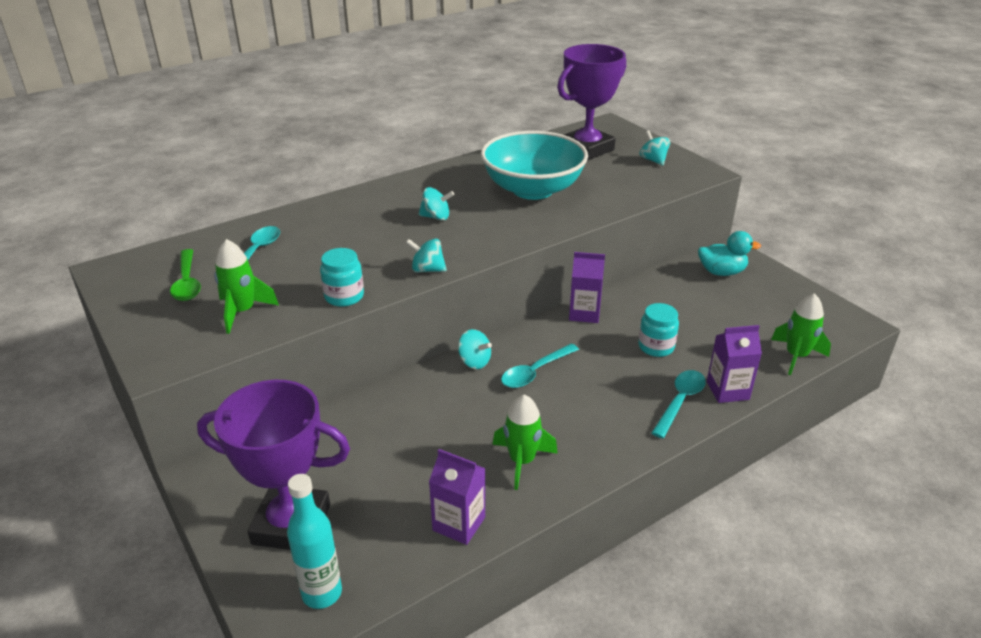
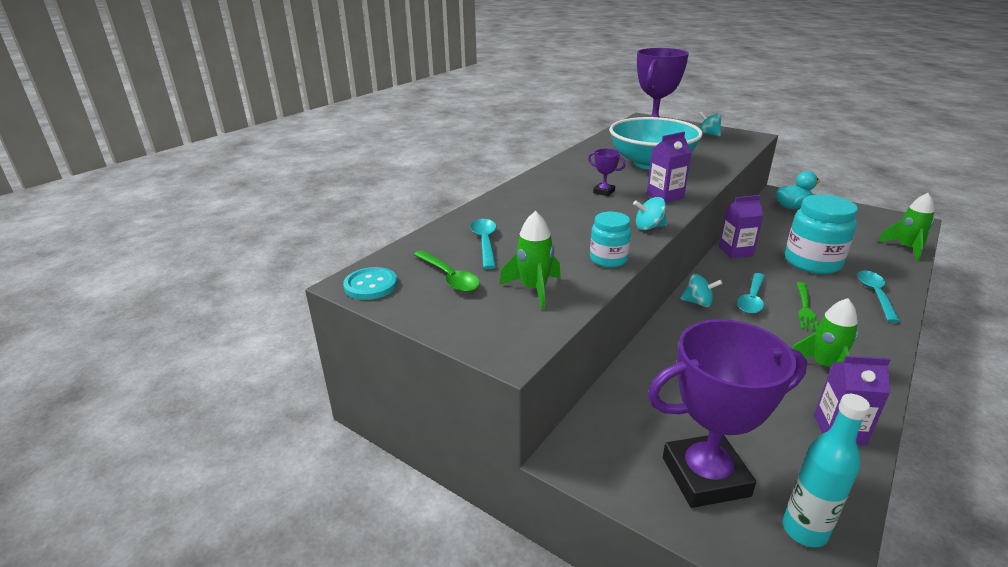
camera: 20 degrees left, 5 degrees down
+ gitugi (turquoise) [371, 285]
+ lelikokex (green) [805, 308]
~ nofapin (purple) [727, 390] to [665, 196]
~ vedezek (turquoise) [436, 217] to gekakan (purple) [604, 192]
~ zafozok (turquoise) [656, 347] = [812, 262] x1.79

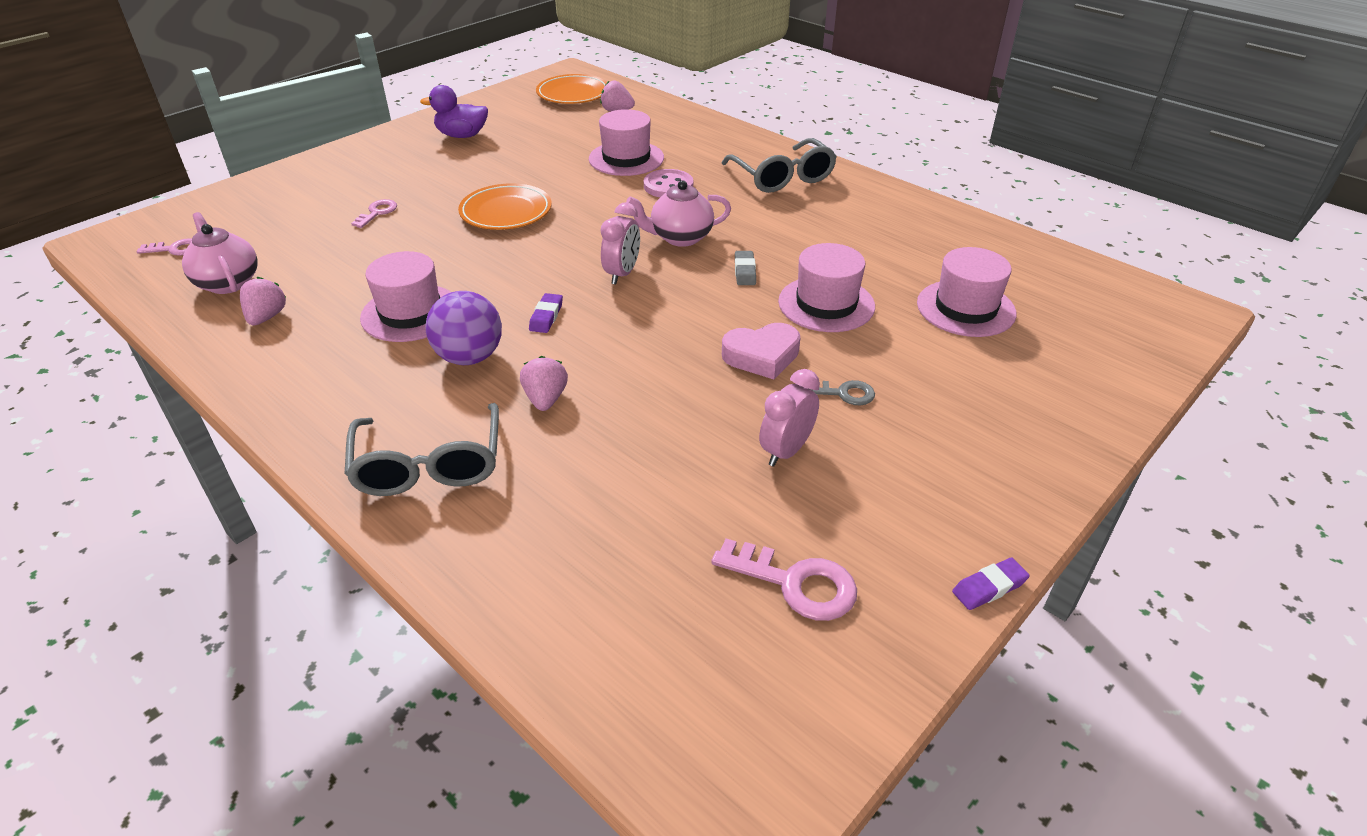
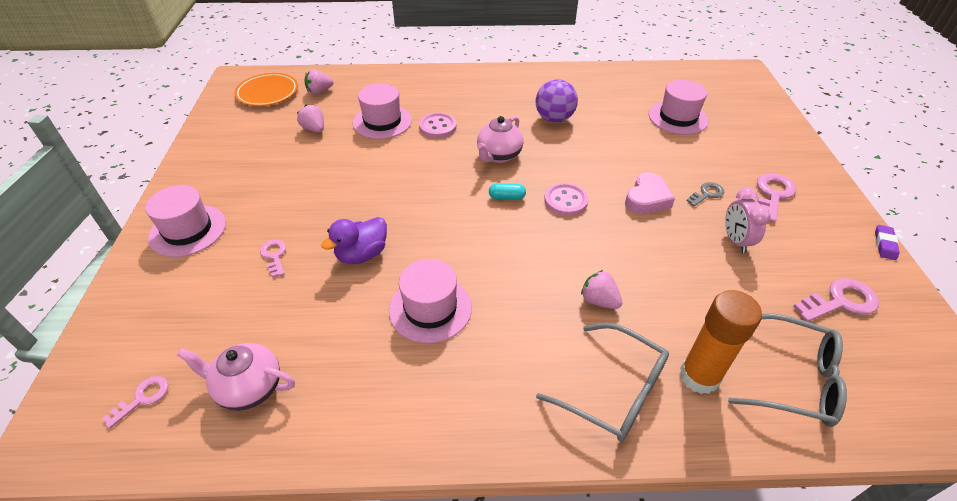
camera: 45 degrees left, 5 degrees up
- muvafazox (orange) [506, 212]
- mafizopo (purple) [546, 316]
- mafizopo (grey) [745, 271]
+ gitugi (pink) [565, 201]
+ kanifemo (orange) [699, 376]
+ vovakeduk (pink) [773, 195]
~ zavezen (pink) [267, 317] to [314, 129]
~ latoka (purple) [462, 135] to [362, 254]
~ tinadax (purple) [469, 357] to [554, 119]
~ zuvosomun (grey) [782, 177] to [792, 379]
~ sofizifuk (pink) [826, 304] to [188, 230]
~ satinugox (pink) [622, 274] to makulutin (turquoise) [507, 197]

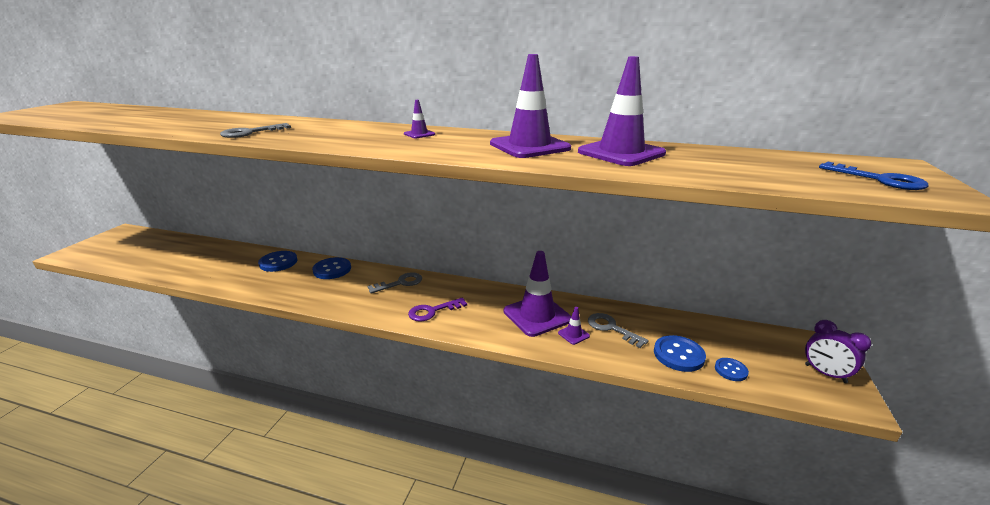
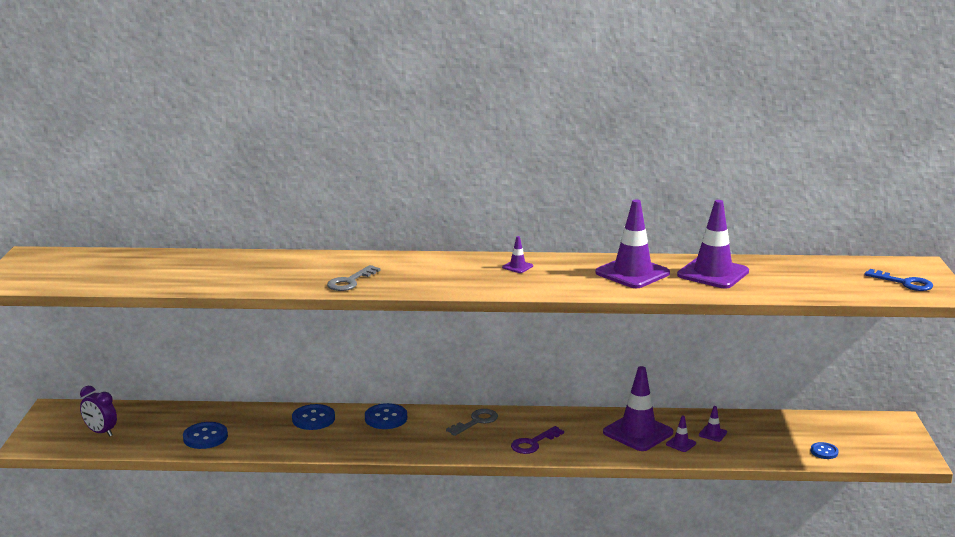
camera: 15 degrees left, 5 degrees down
~ gitugi (blue) [678, 355] to [205, 437]
~ satinugox (purple) [825, 373] to [101, 432]
~ vovakeduk (grey) [611, 328] to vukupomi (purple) [712, 434]

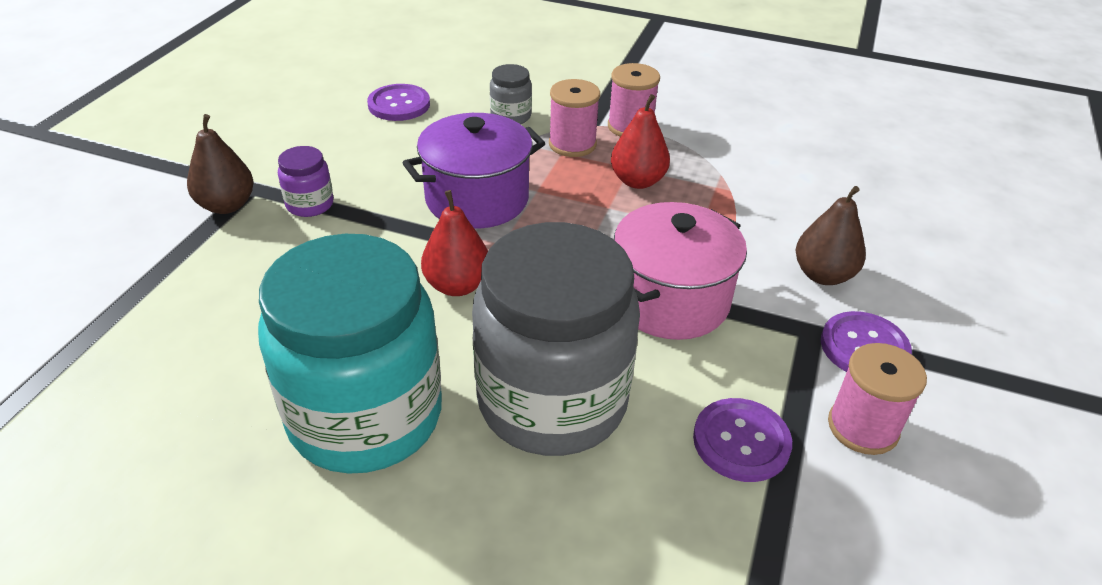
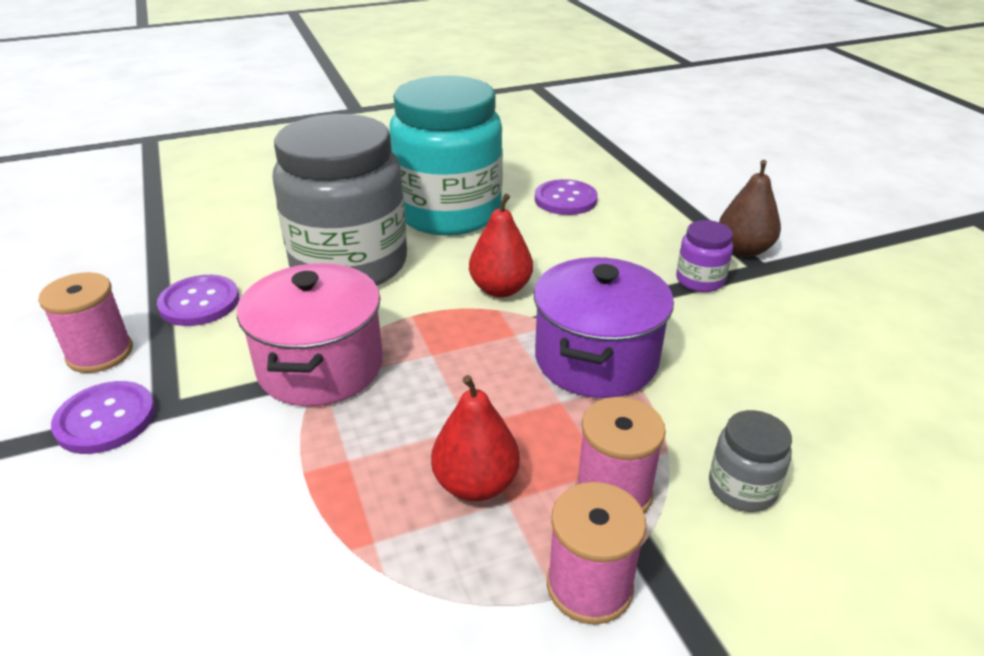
camera: 140 degrees right, 5 degrees down
- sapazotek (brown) [823, 275]
~ gitugi (purple) [399, 104] to [565, 199]

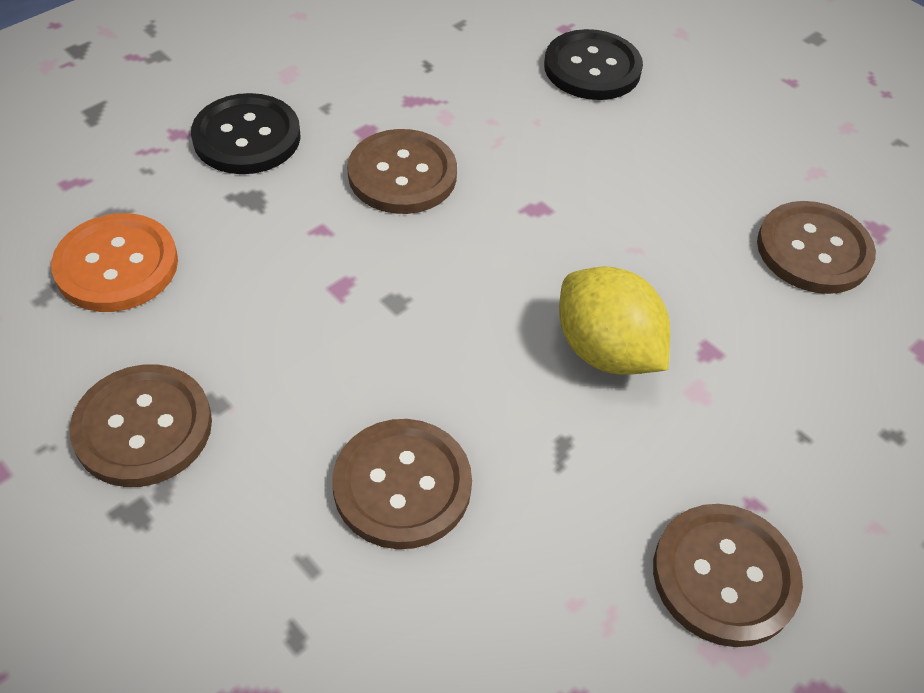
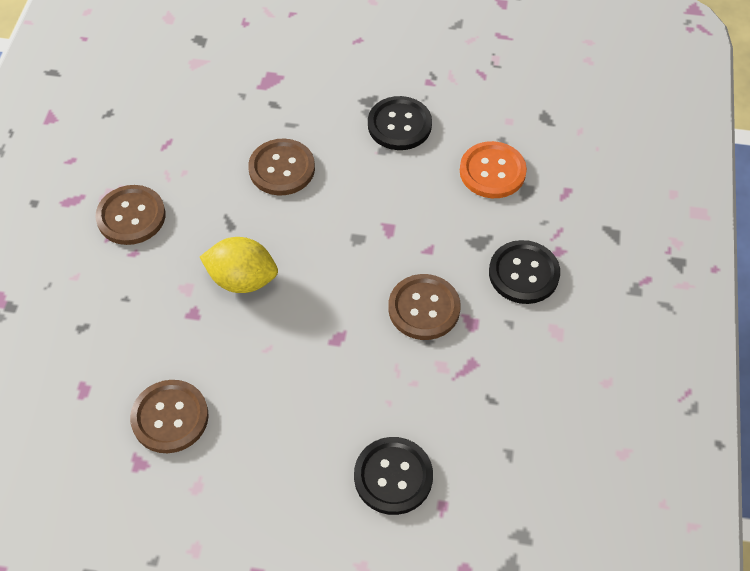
camera: 145 degrees right, 5 degrees up
~ gitugi (brown) [143, 427] to gitugi (black) [399, 125]

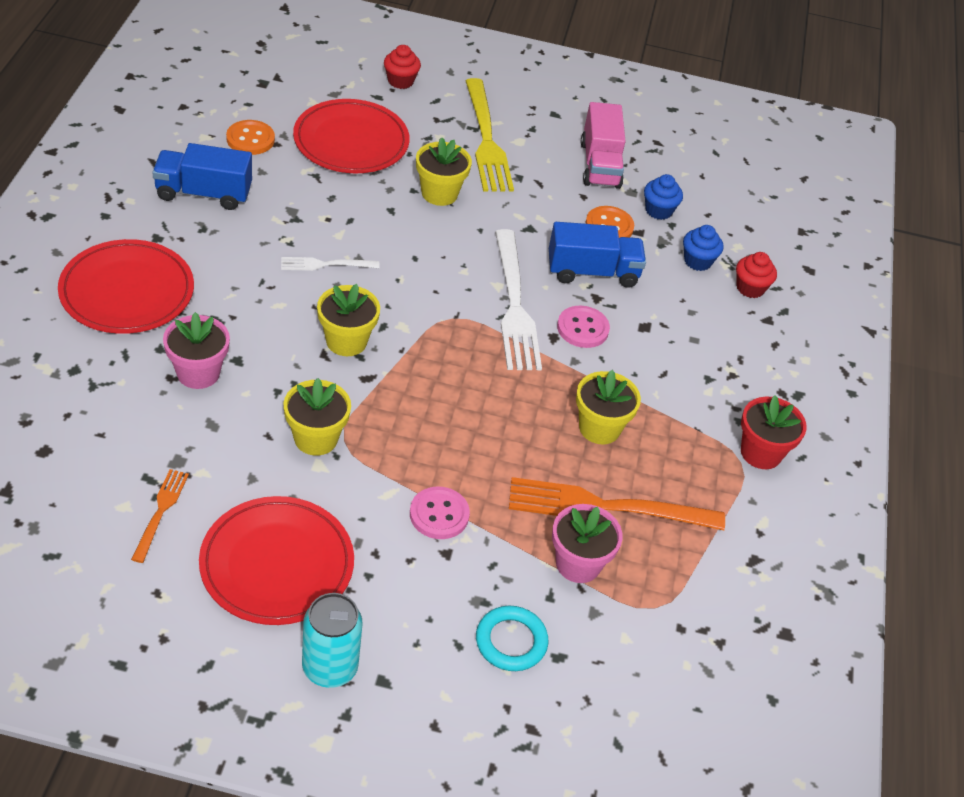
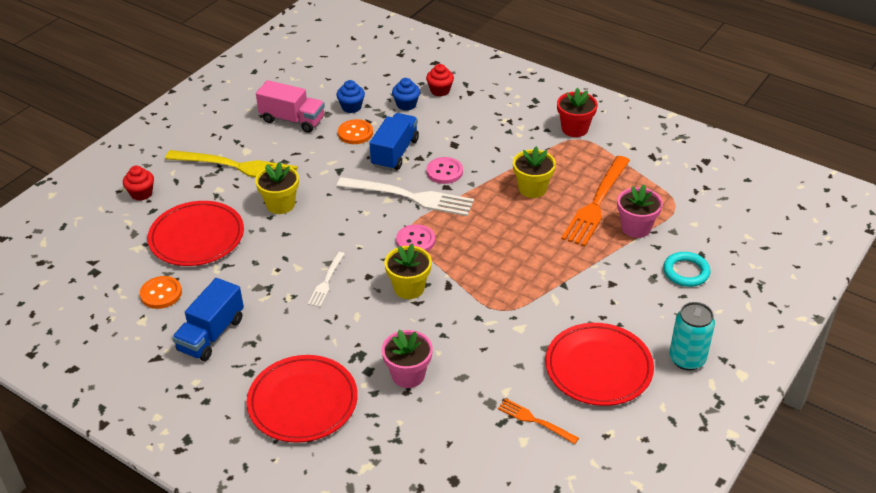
camera: 60 degrees left, 5 degrees down
- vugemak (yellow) [316, 438]
~ gitugi (pink) [439, 514] to [415, 241]

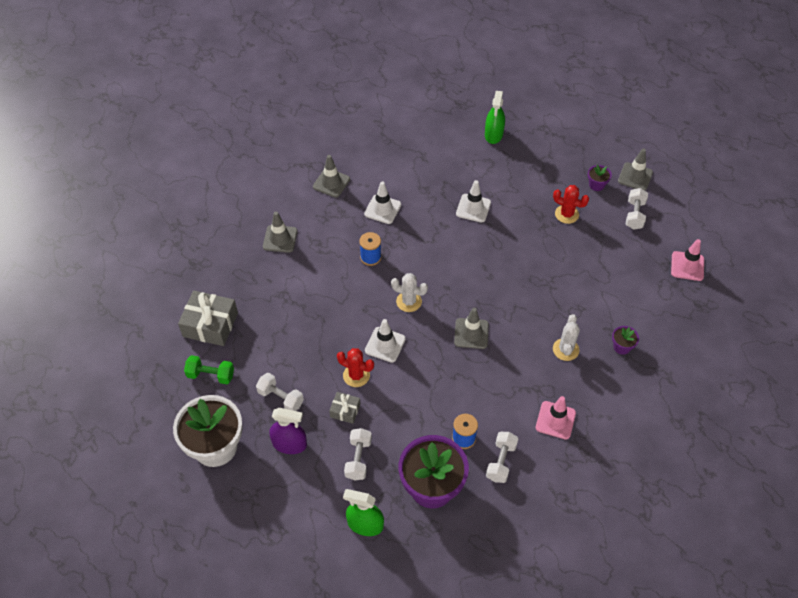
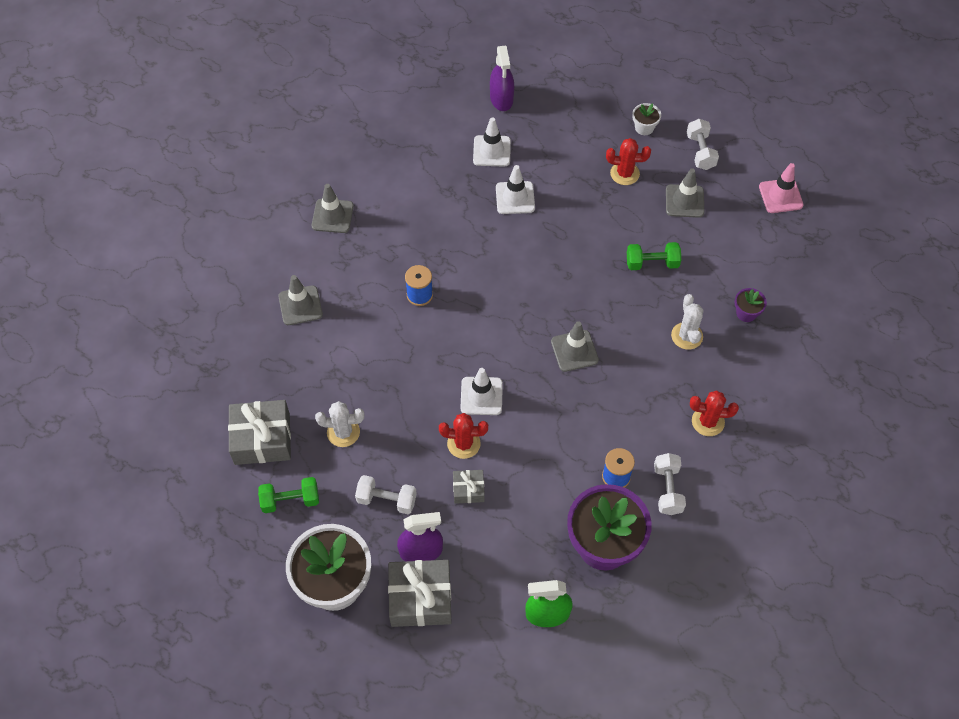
camera: 20 degrees left, 5 degrees up
- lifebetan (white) [358, 459]
+ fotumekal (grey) [420, 598]
+ lifebetan (green) [652, 263]
~ vukupomi (white) [382, 209] to [491, 151]
~ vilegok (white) [409, 301] to [343, 432]
~ vukupomi (grey) [635, 177] to [684, 201]
~ vukupomi (pink) [555, 420] to vilegok (red) [708, 421]
~ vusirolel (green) [493, 134] to vusirolel (purple) [501, 98]
~ vugemak (purple) [596, 185] to vugemak (white) [644, 128]

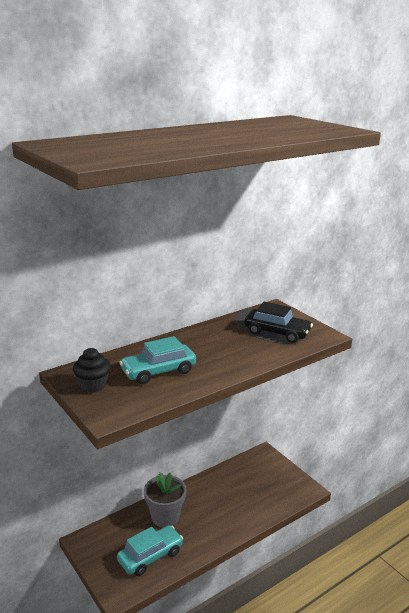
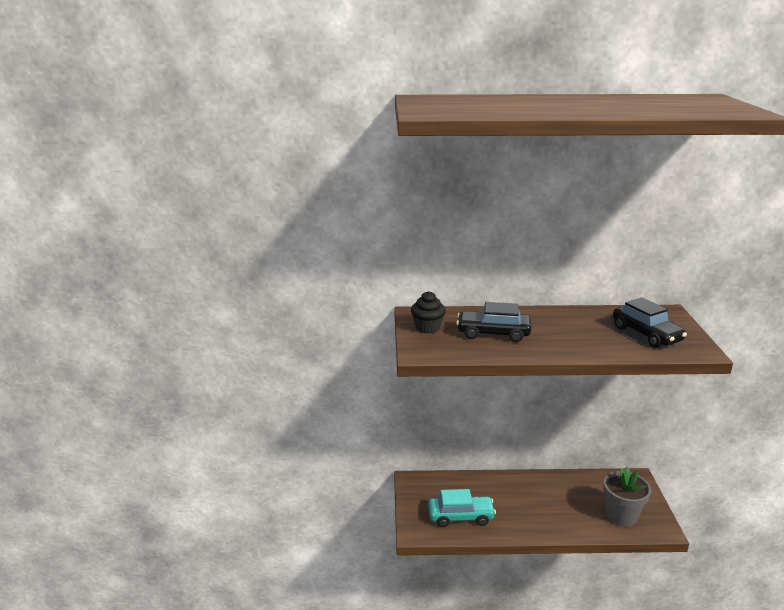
camera: 35 degrees right, 0 degrees up
~ vugemak (grey) [165, 517] to [621, 516]
~ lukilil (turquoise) [158, 371] to lukilil (black) [493, 333]

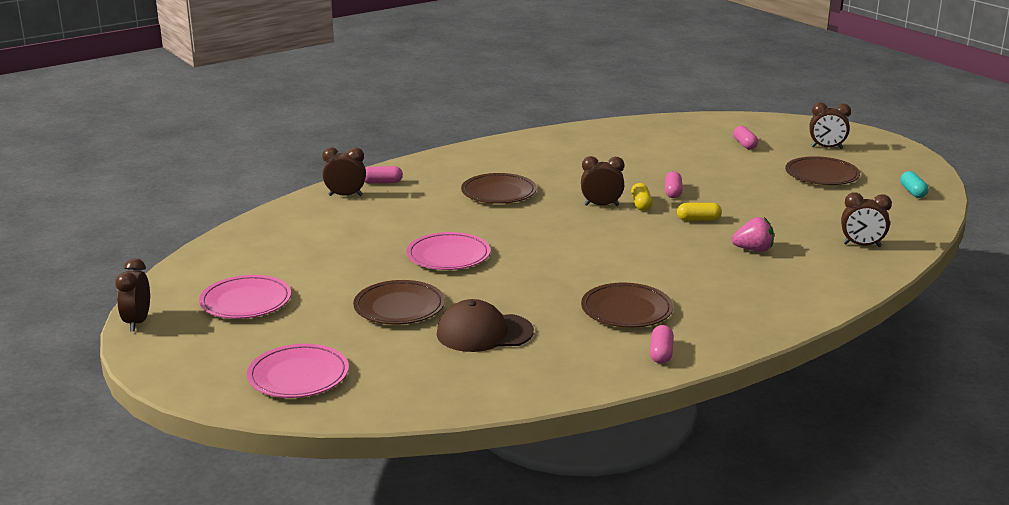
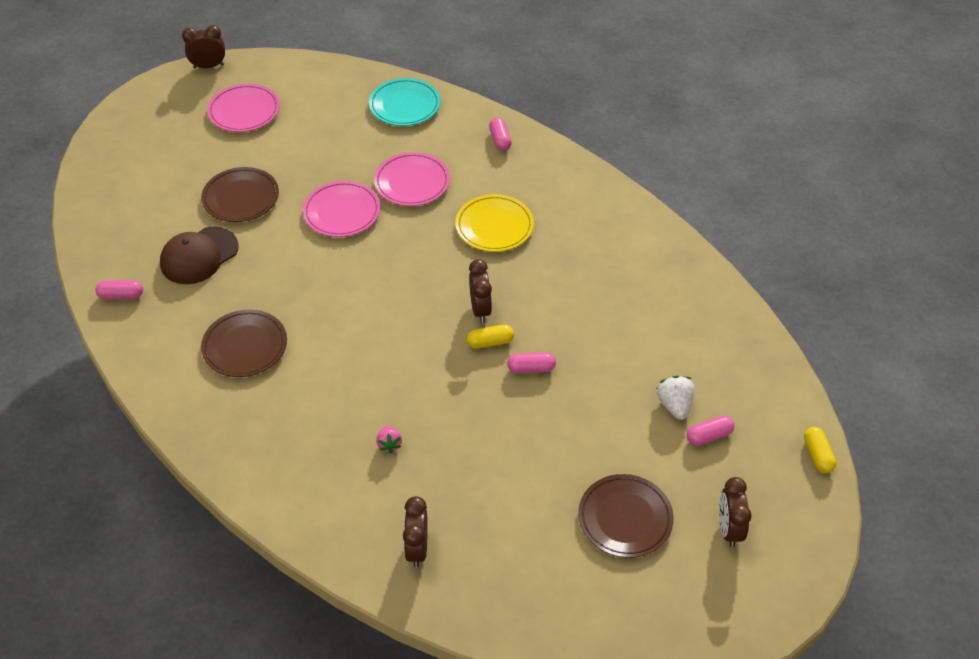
camera: 80 degrees right, 25 degrees up
- satinugox (brown) [345, 195]
- makulutin (turquoise) [913, 192]
+ muvafazox (turquoise) [405, 105]
+ zavezen (white) [674, 405]
~ muvafazox (pink) [298, 376] to [412, 182]
~ makulutin (pink) [661, 353] to [121, 295]
~ makulutin (yellow) [698, 220] to [817, 455]
~ muvafazox (brown) [498, 193] to muvafazox (yellow) [494, 226]
~ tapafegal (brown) [484, 333] = [199, 256] 120 degrees counterclockwise
~ zavezen (pink) [753, 250] = [389, 444] x0.66

